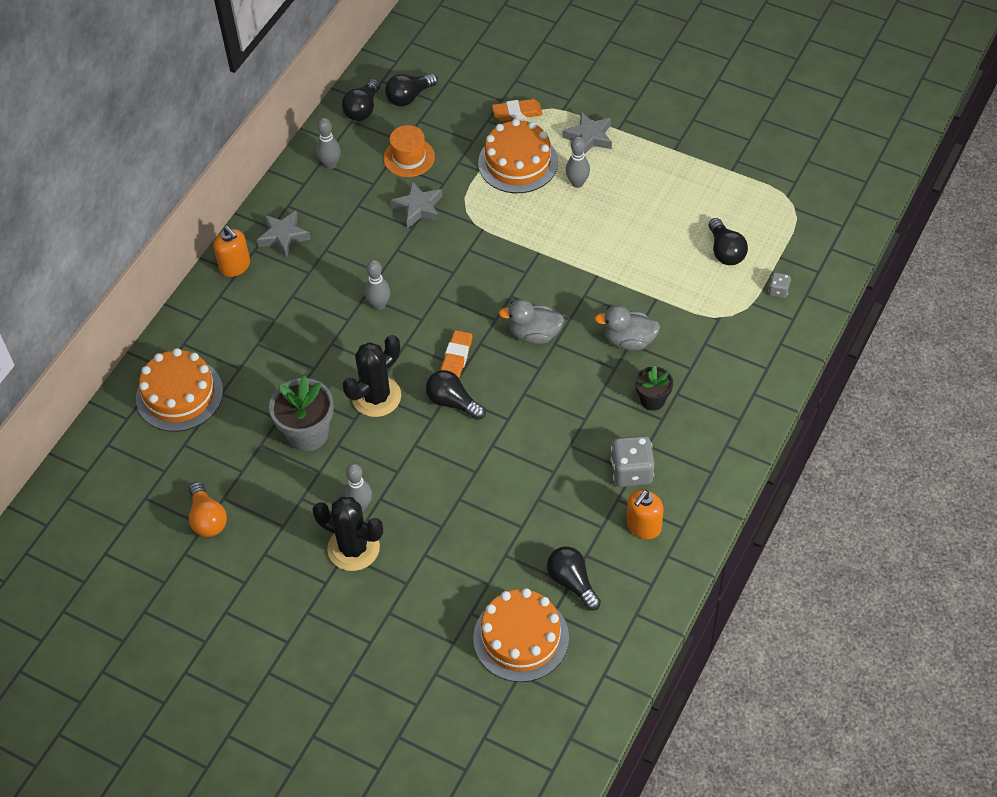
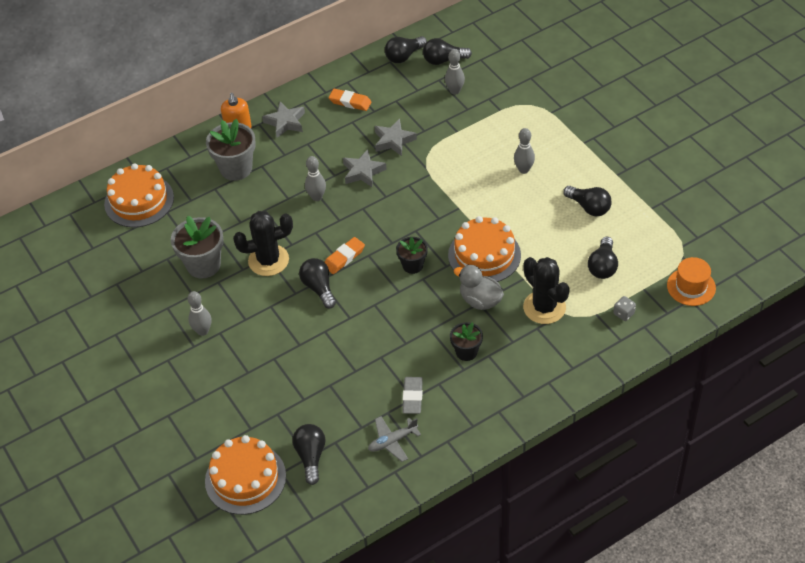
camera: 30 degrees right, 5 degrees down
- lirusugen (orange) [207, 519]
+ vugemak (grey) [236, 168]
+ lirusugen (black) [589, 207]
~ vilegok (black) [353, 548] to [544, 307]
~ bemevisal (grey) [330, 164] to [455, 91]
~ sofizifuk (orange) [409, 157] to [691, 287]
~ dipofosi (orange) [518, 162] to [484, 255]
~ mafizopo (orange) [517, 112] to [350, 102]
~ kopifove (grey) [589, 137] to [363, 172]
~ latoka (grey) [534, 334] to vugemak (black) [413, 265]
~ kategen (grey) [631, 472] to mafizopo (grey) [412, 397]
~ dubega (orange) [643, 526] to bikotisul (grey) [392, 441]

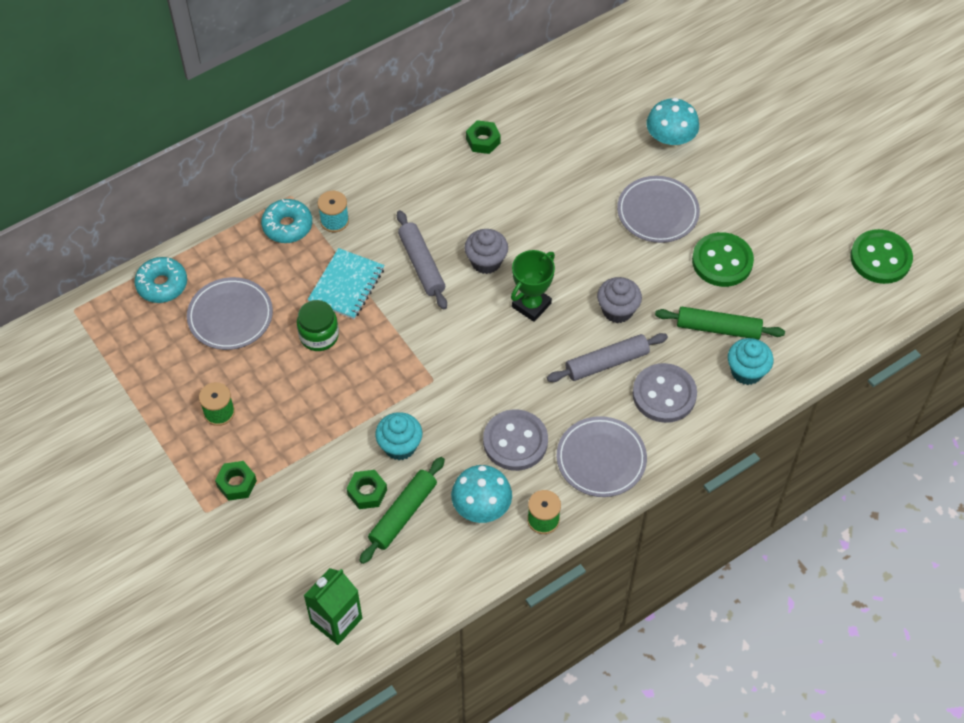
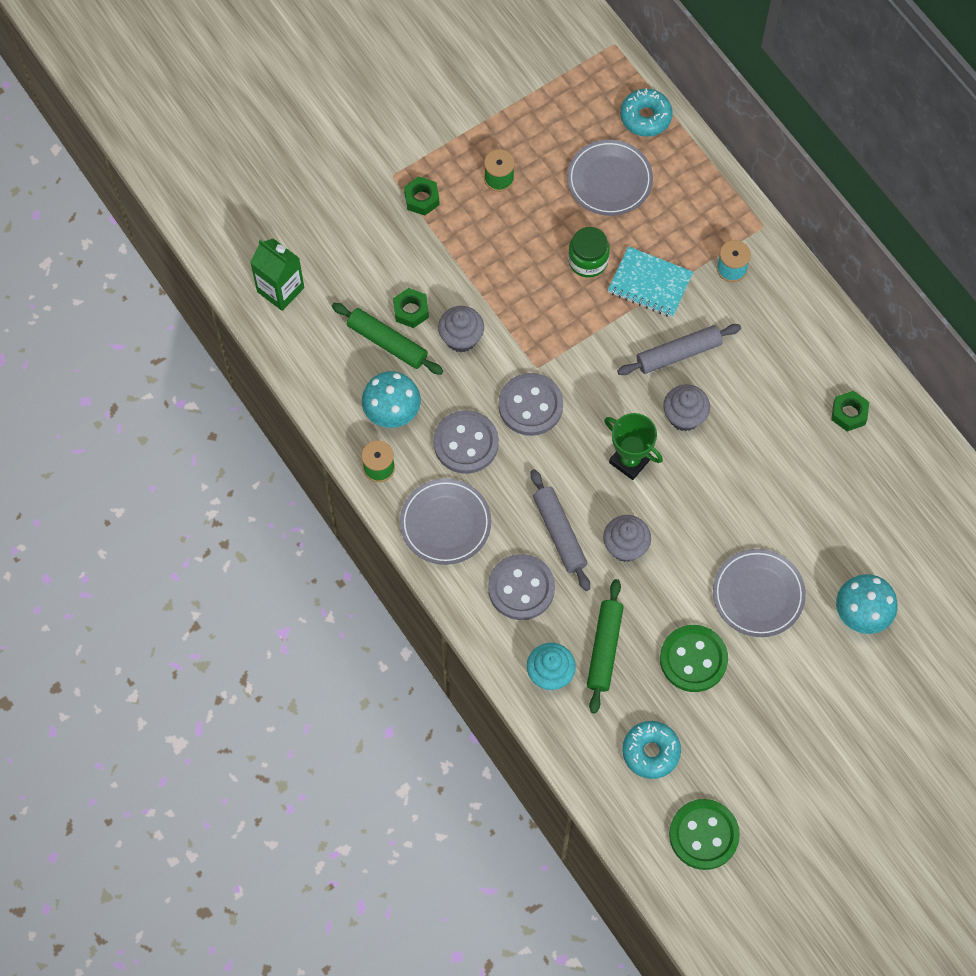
camera: 90 degrees right, 10 degrees up
+ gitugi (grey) [530, 405]
~ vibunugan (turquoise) [287, 226] to [650, 752]
~ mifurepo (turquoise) [400, 446] to mifurepo (grey) [461, 338]

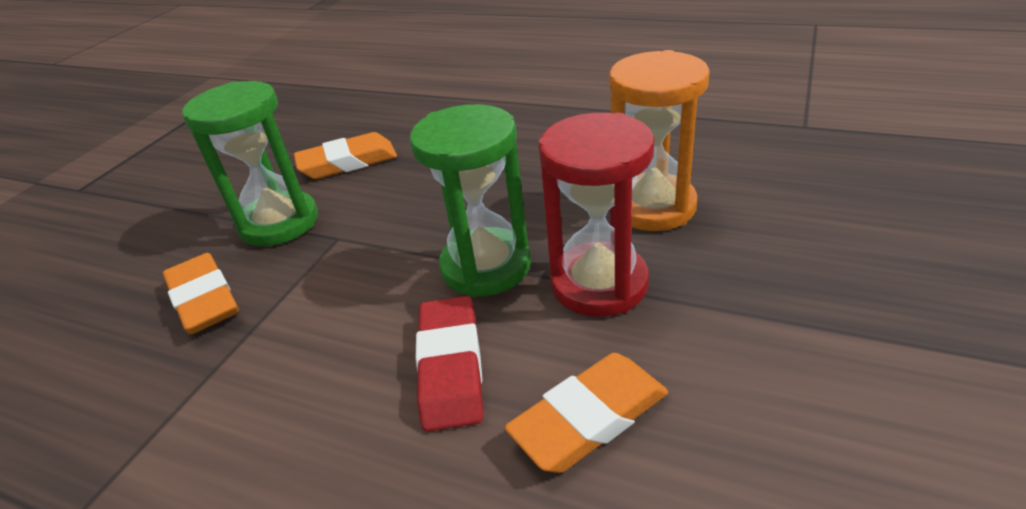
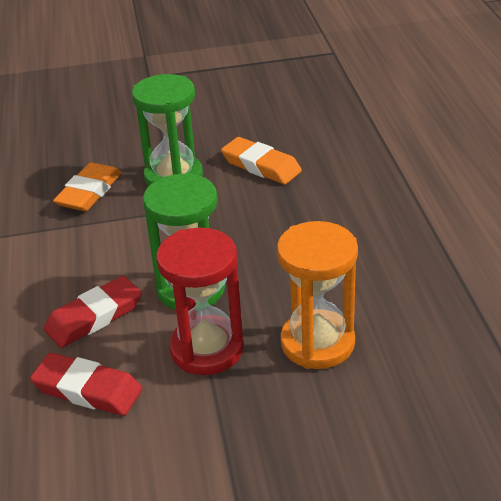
camera: 55 degrees right, 0 degrees up
~ mafizopo (orange) [589, 418] to mafizopo (red) [87, 390]

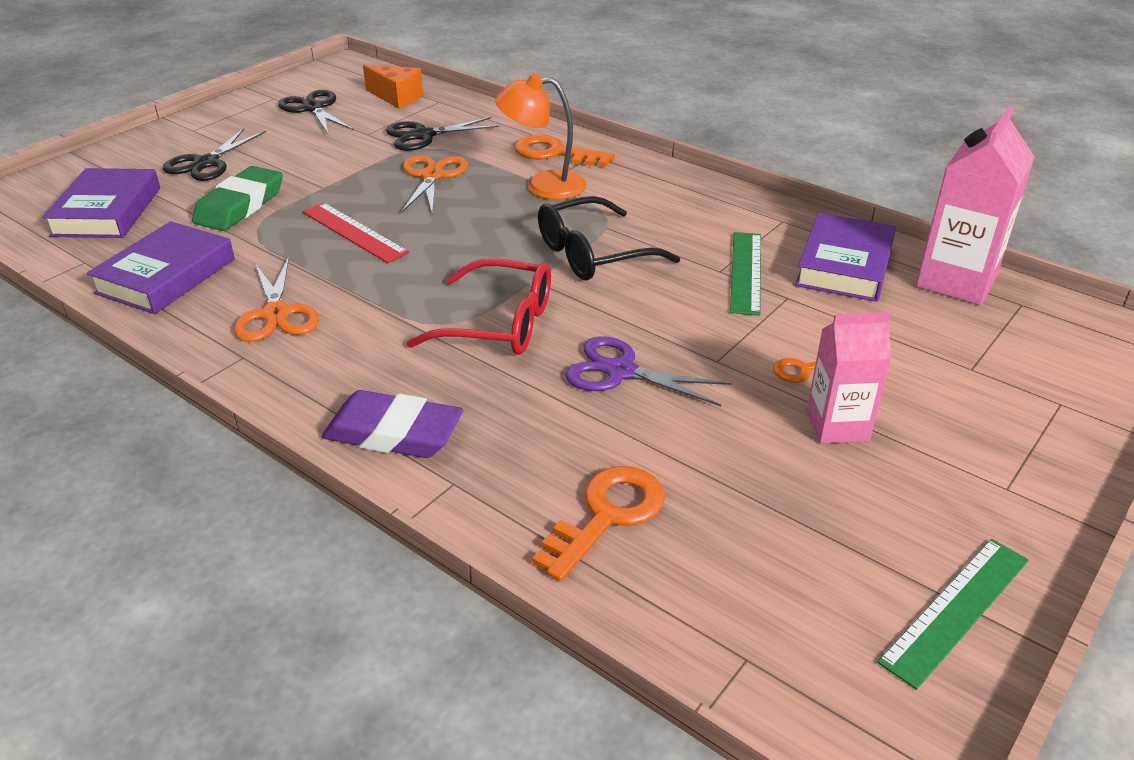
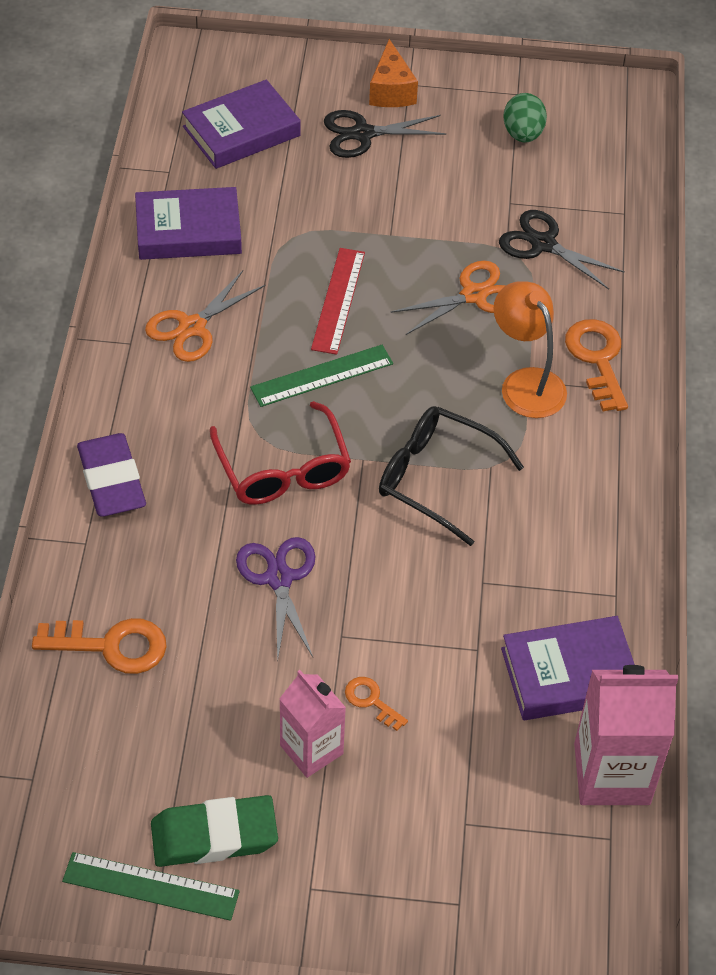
camera: 55 degrees right, 15 degrees up
~ mafizopo (green) [240, 205] to [214, 836]
~ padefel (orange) [397, 97] to [391, 91]
~ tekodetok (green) [746, 272] to [322, 376]
~ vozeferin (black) [313, 108] to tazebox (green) [523, 134]

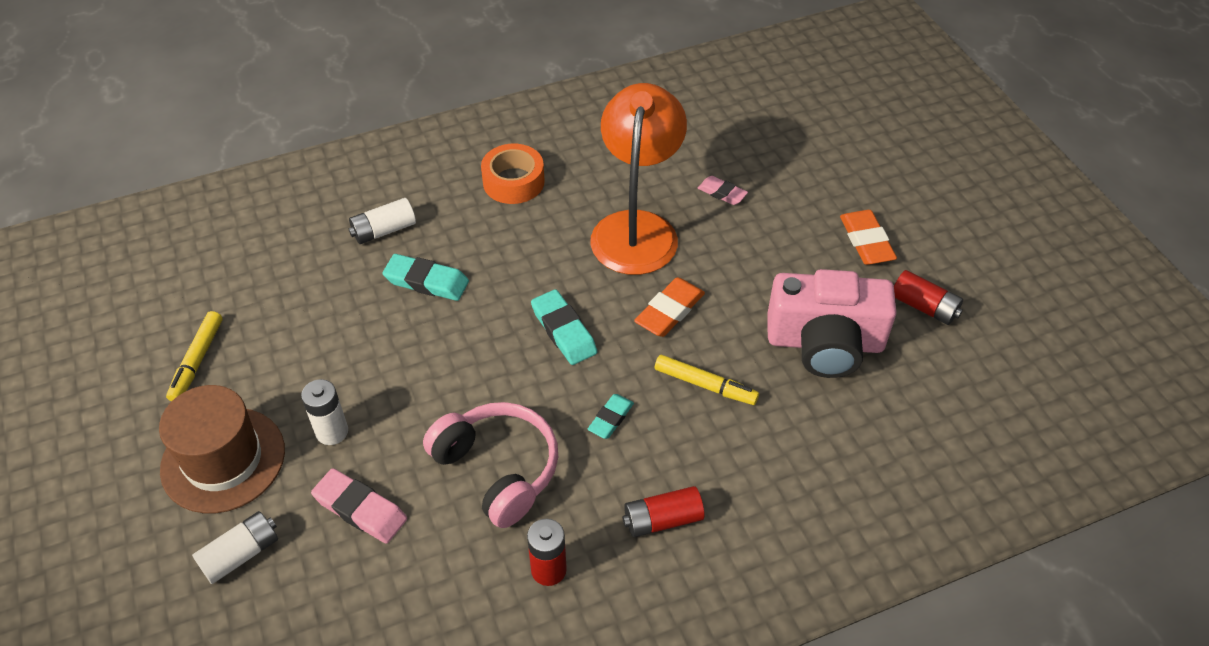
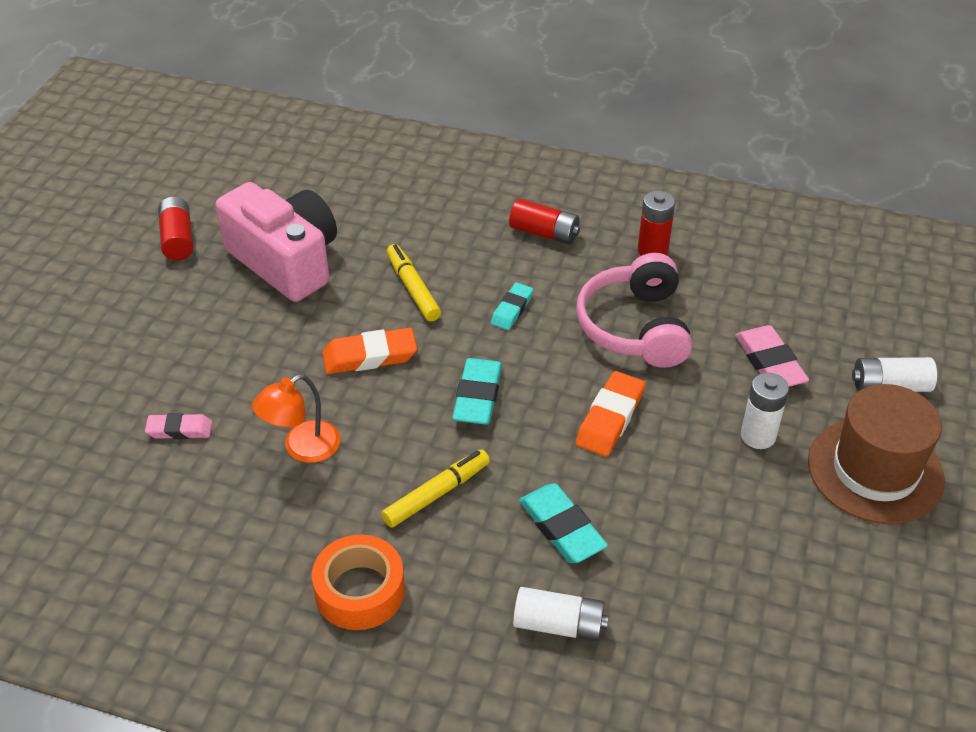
camera: 140 degrees left, 5 degrees down
~ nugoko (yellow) [197, 361] to [436, 494]
~ mafizopo (orange) [866, 241] to [610, 418]
~ mafizopo (turquoise) [610, 418] = [512, 309] 45 degrees counterclockwise
~ mafizopo (pink) [722, 193] = [179, 430] 75 degrees counterclockwise
~ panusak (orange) [637, 228] = [302, 448] x0.50

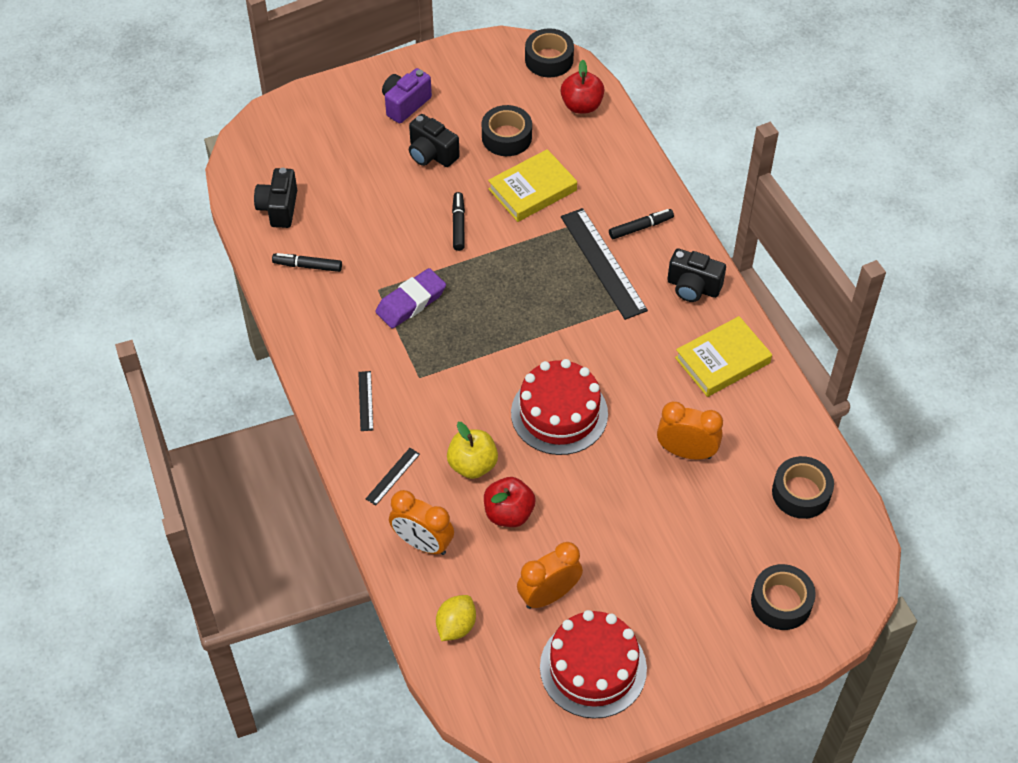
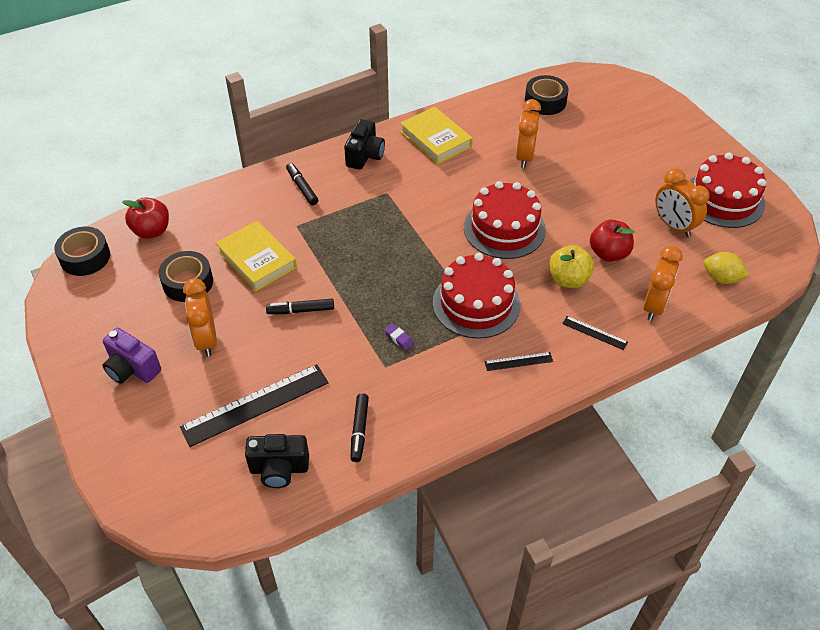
camera: 95 degrees left, 5 degrees down
- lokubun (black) [781, 602]
+ dipofosi (red) [476, 303]
~ tekodetok (black) [603, 263] to [255, 404]
~ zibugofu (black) [431, 154] to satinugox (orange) [206, 340]
~ mafizopo (purple) [411, 302] = [398, 338] x0.44

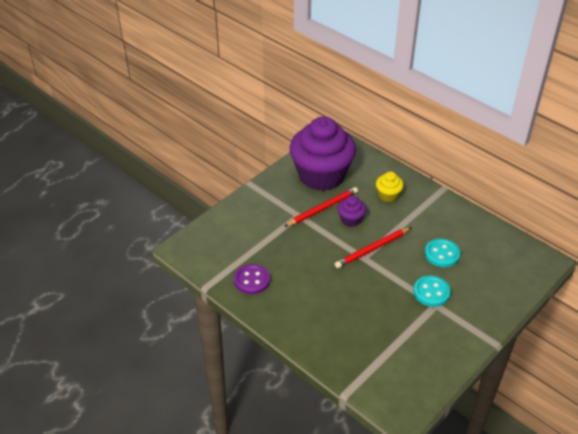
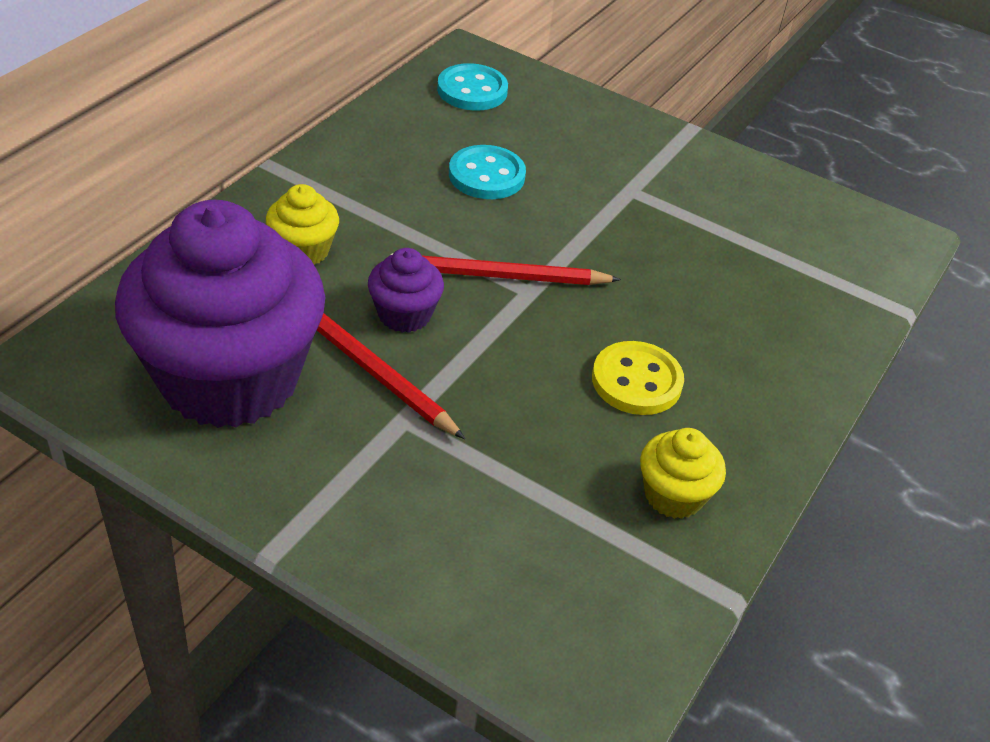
camera: 105 degrees left, 0 degrees up
+ gitugi (yellow) [636, 381]
~ gitugi (turquoise) [431, 292] to [472, 90]
~ gitugi (purple) [252, 280] to mifurepo (yellow) [673, 495]
~ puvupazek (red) [372, 249] = [499, 276] 135 degrees clockwise

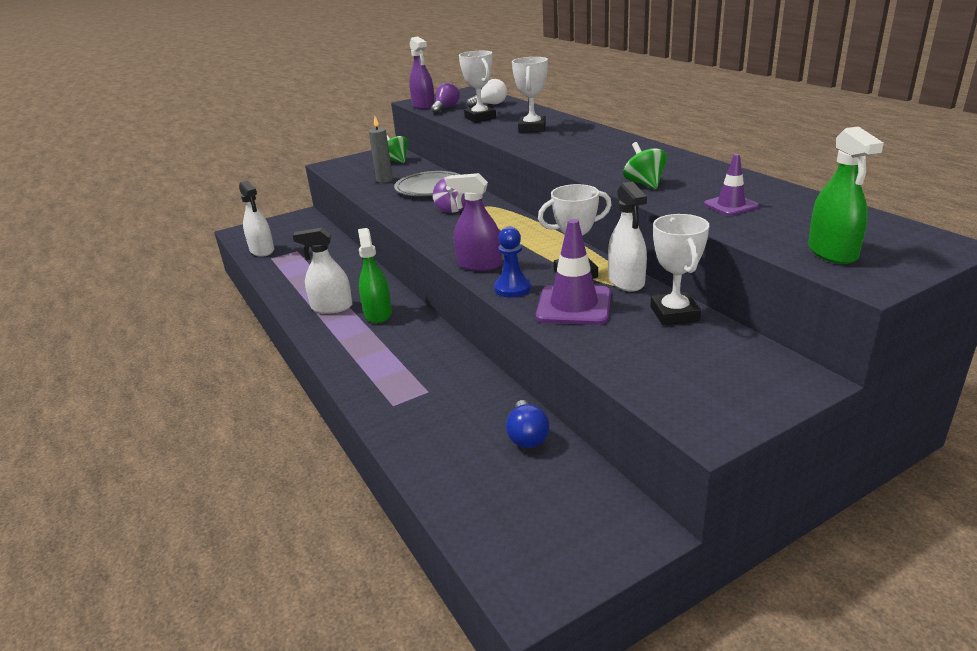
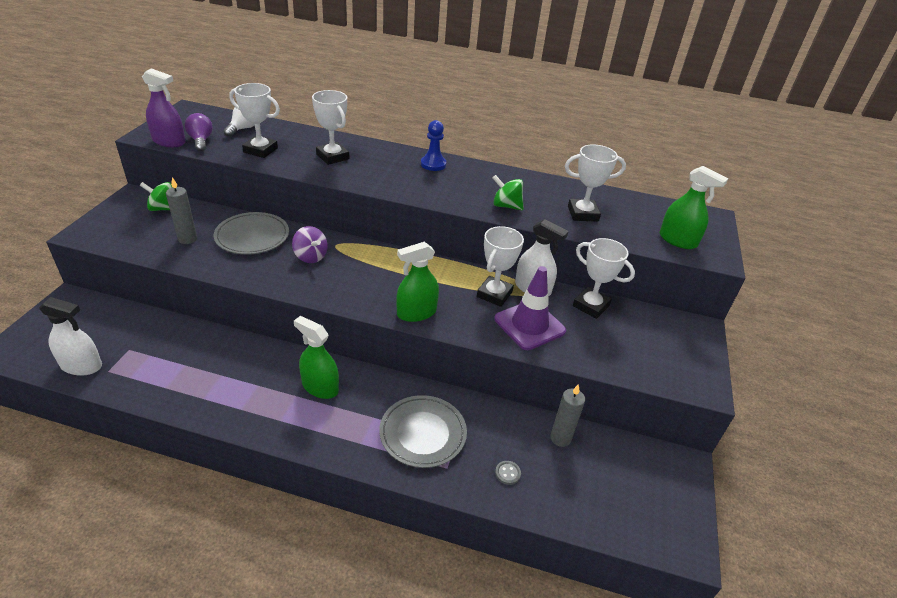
camera: 50 degrees left, 10 degrees up
- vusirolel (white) [332, 307]
+ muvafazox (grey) [423, 433]
+ gitugi (grey) [507, 473]
~ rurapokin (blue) [512, 288] to [433, 164]
~ lirusugen (blue) [527, 436] to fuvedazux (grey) [560, 438]
~ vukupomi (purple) [731, 205] to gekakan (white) [582, 214]
~ vusirolel (purple) [479, 265] to vusirolel (green) [416, 313]

